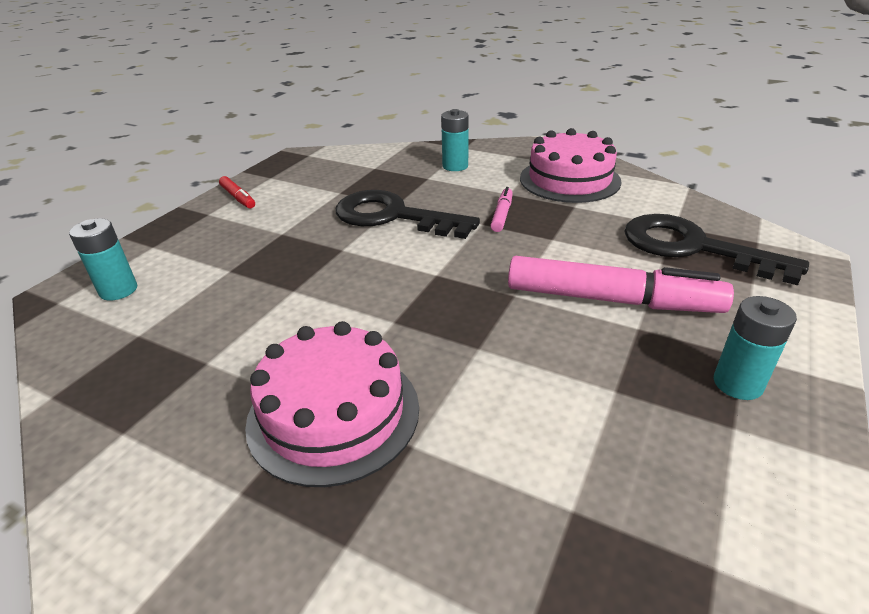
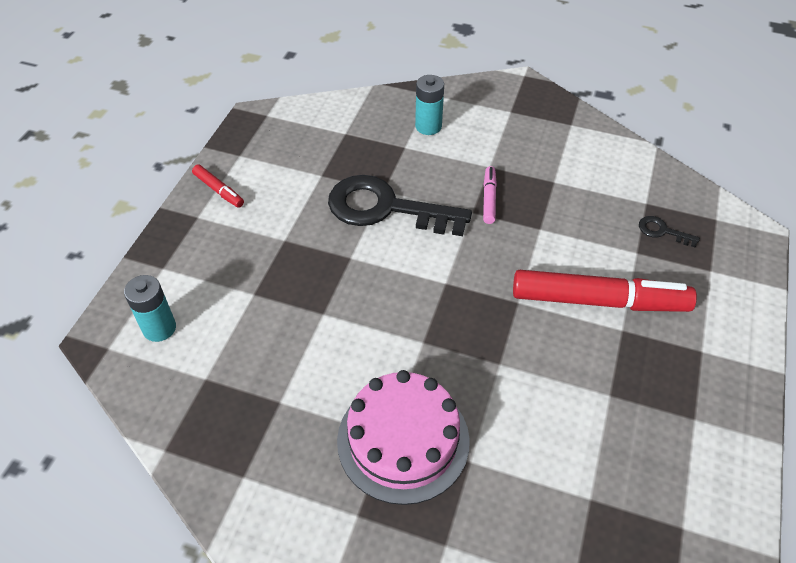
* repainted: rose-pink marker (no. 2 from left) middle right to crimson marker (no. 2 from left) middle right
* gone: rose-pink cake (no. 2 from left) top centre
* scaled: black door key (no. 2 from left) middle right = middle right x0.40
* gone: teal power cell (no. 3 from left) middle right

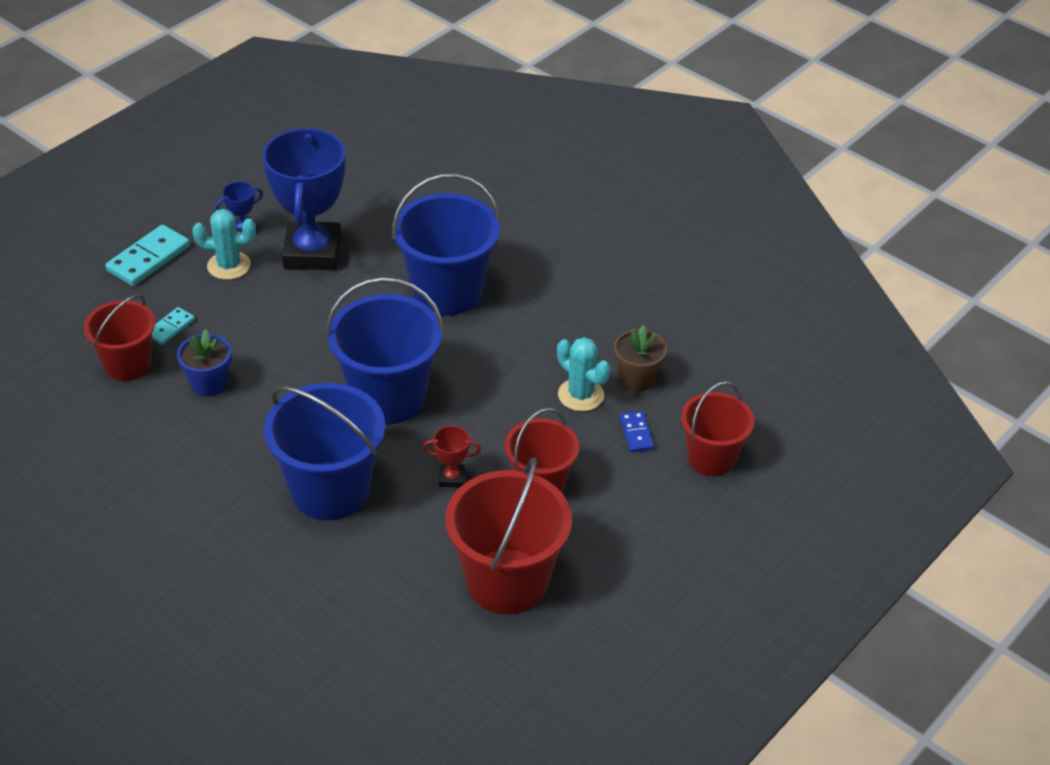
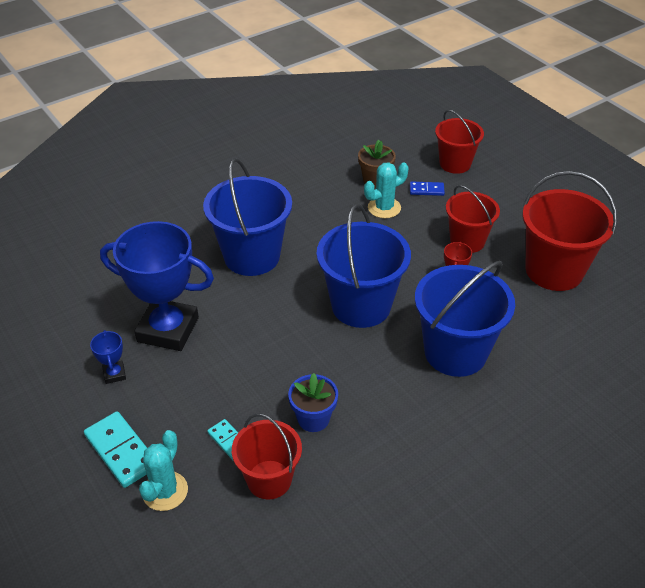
* shifted: teal saguaro cactus (no. 1 from left) top left to bottom left

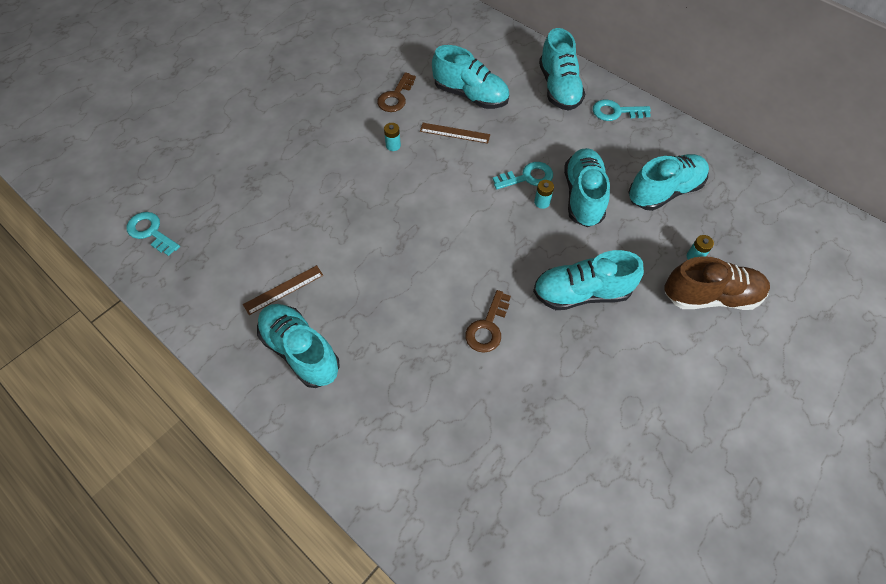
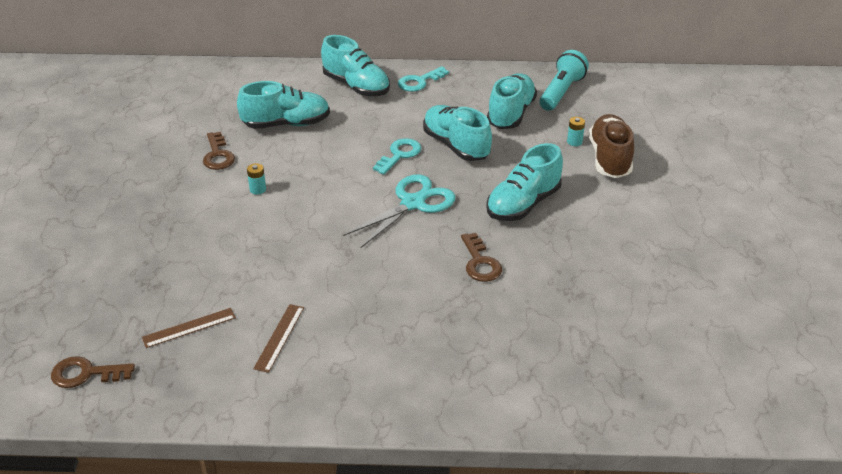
* repainted: teal door key (no. 1 from left) middle left to dark brown door key (no. 1 from left) bottom left
* gone: teal sneaker (no. 1 from left) centre
* shifted: dark brown measuring stick (no. 2 from left in the first image) top centre to dark brown measuring stick (no. 1 from left) bottom left
* gone: teal power cell (no. 2 from left) top centre
* rotated: dark brown sneaker middle right = top right 45 degrees counterclockwise
* new: teal pair of scissors centre
* new: teal flashlight top right

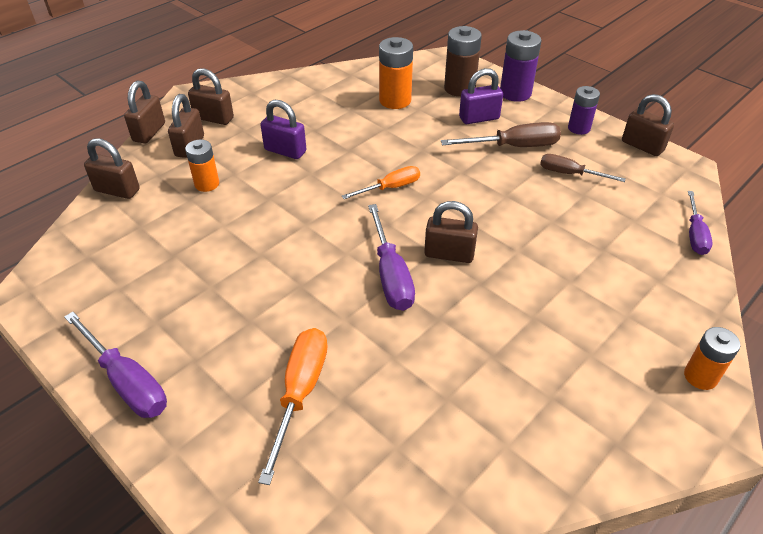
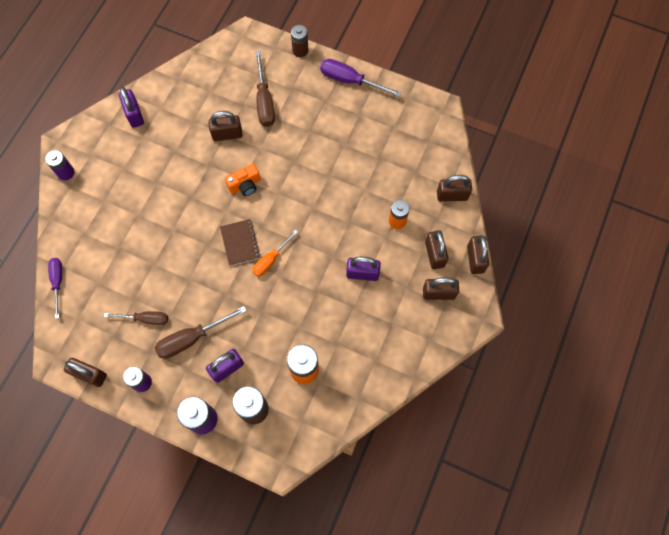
* repainted: orange flat screwdriver (no. 1 from left) bottom centre to dark brown flat screwdriver (no. 3 from left) top centre
* swapped: violet flat screwdriver (no. 2 from left) centre to orange compact camera centre
* shifted: dark brown lock (no. 5 from left in the first image) centre to dark brown lock (no. 2 from left) top centre
* repainted: orange power cell (no. 3 from left) bottom right to violet power cell (no. 1 from left) top left
* new: violet lock (no. 1 from left) top left
* new: dark brown exercise book centre
* new: dark brown power cell (no. 2 from left) top centre

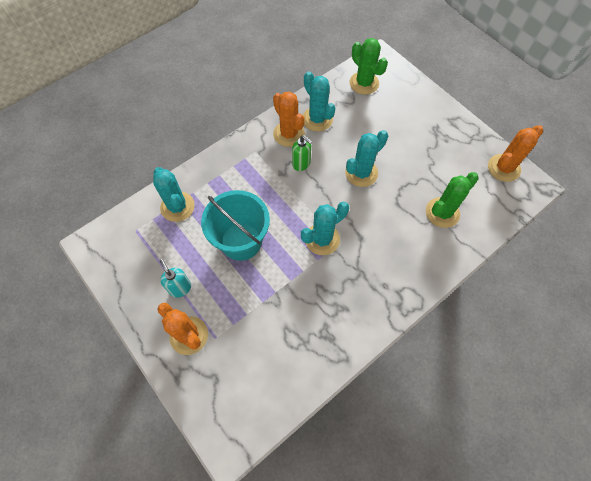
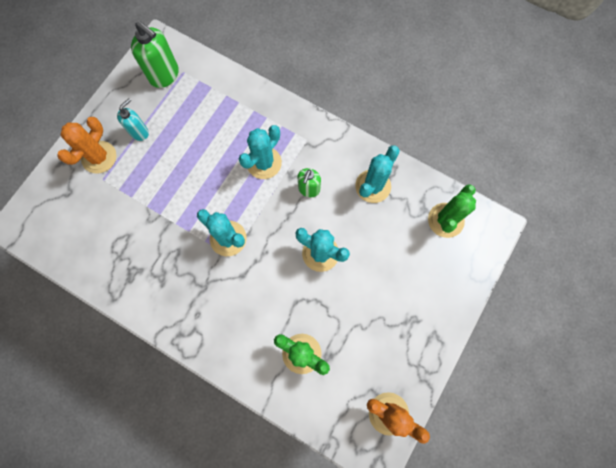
* shifted: teal saguaro cactus (no. 1 from left in the first image) middle left to teal saguaro cactus (no. 2 from left) top centre
* gone: teal sand bucket centre
* gone: orange saguaro cactus (no. 2 from left) top centre
* new: leaf-green pump bottle (no. 1 from left) top left

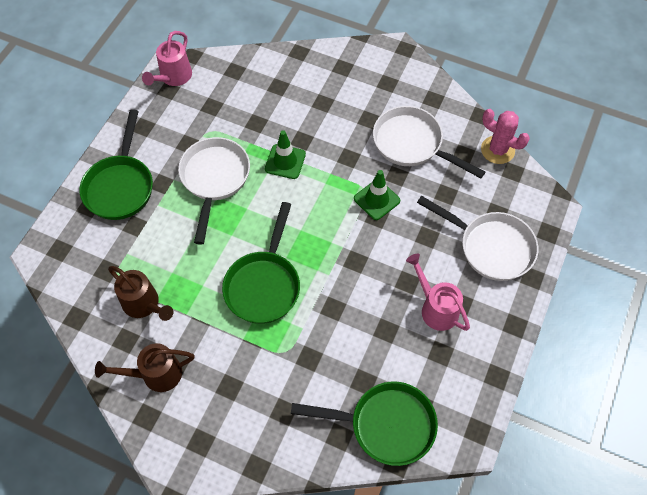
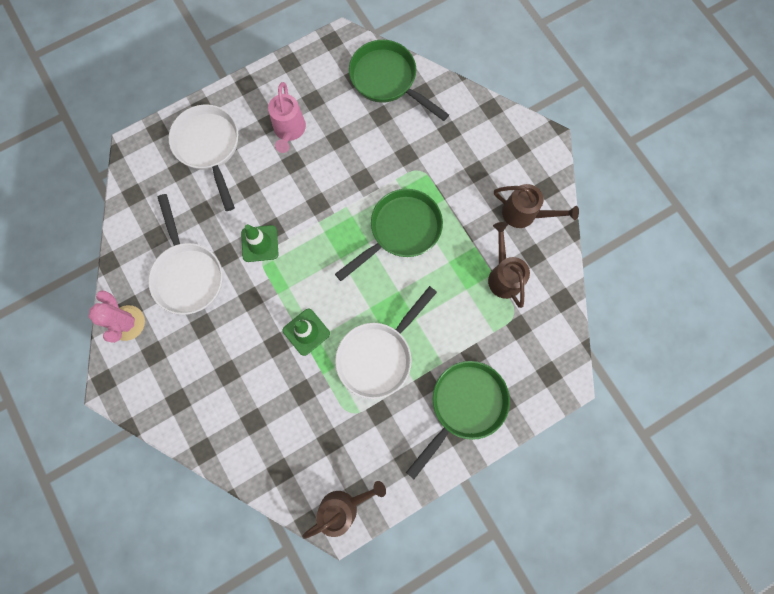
* repainted: rose-pink sprinkling can (no. 1 from left) top left to dark brown sprinkling can (no. 1 from left) bottom centre
* shifted: rose-pink saguaro cactus top right to middle left

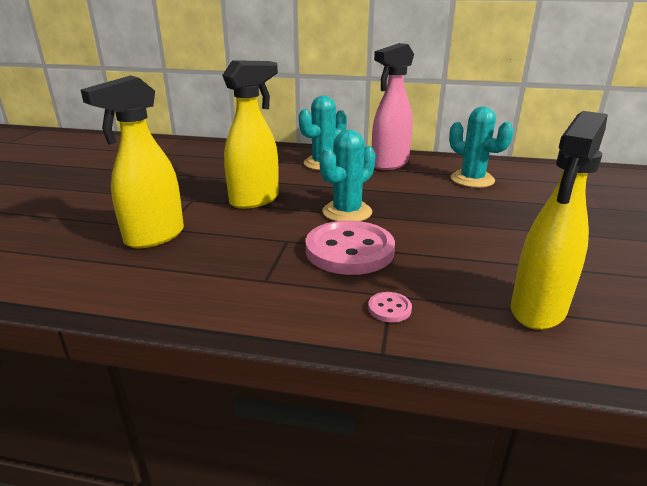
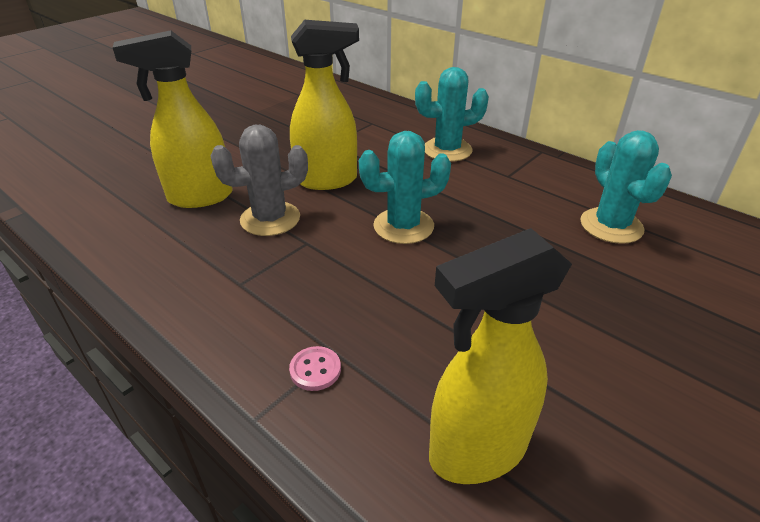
* gone: rose-pink shirt button (no. 1 from left) centre
* gone: rose-pink spray bottle top centre
* new: ash-grey saguaro cactus centre

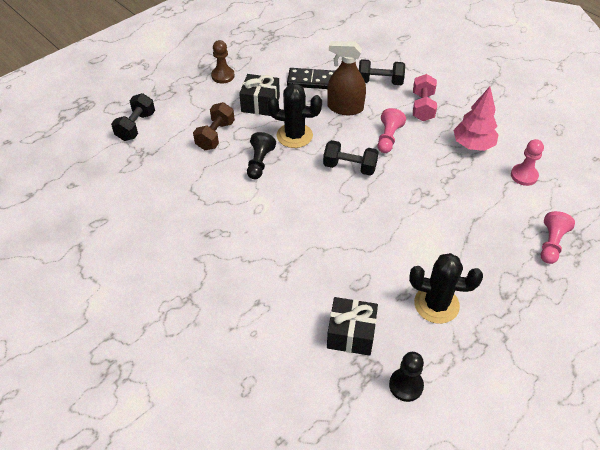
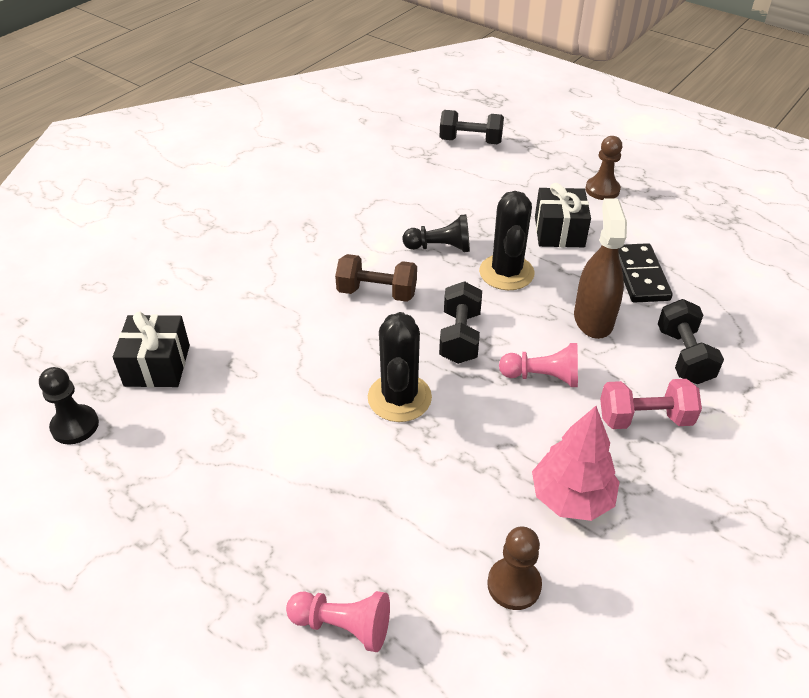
* shifted: dark brown hand weight top centre to centre
* shifted: black saguaro cactus (no. 2 from left in the first image) middle right to black saguaro cactus (no. 1 from left) centre
* repainted: rose-pink chess pawn (no. 2 from left) middle right to dark brown chess pawn (no. 1 from left) bottom centre

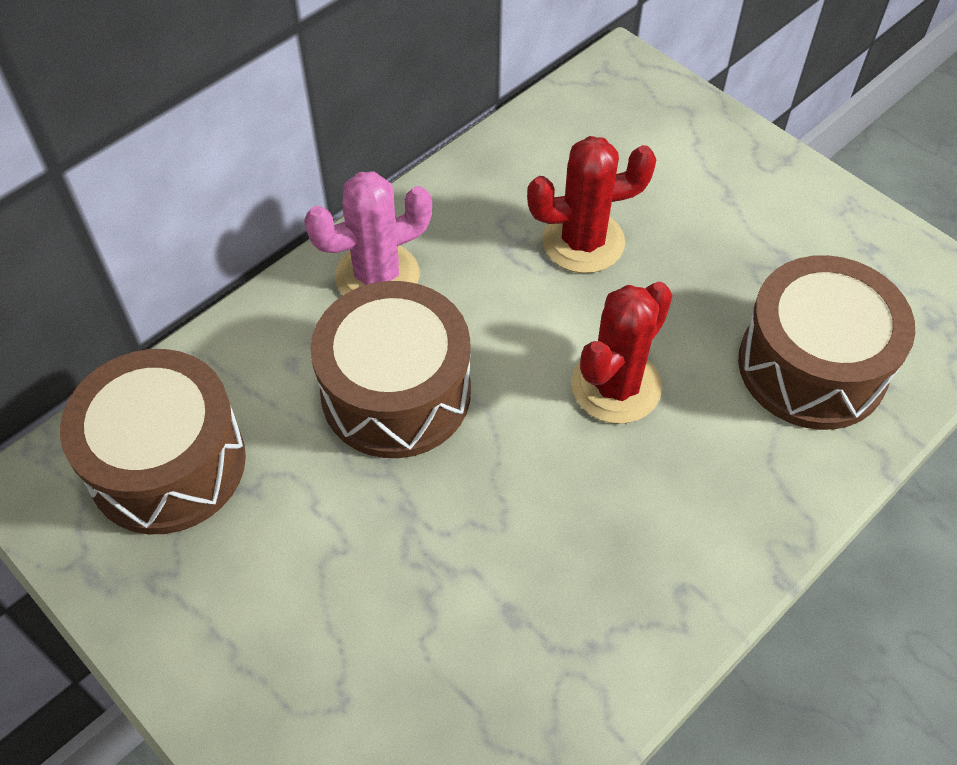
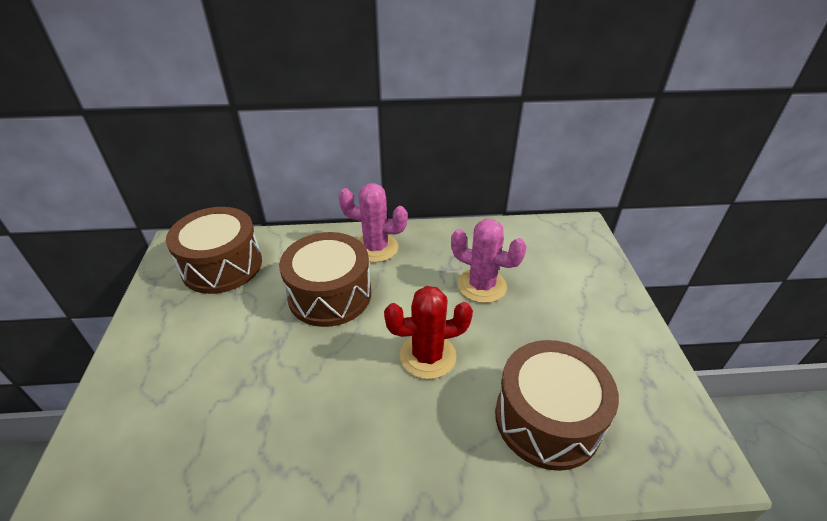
* repainted: crimson saguaro cactus (no. 1 from left) top centre to rose-pink saguaro cactus (no. 2 from left) centre

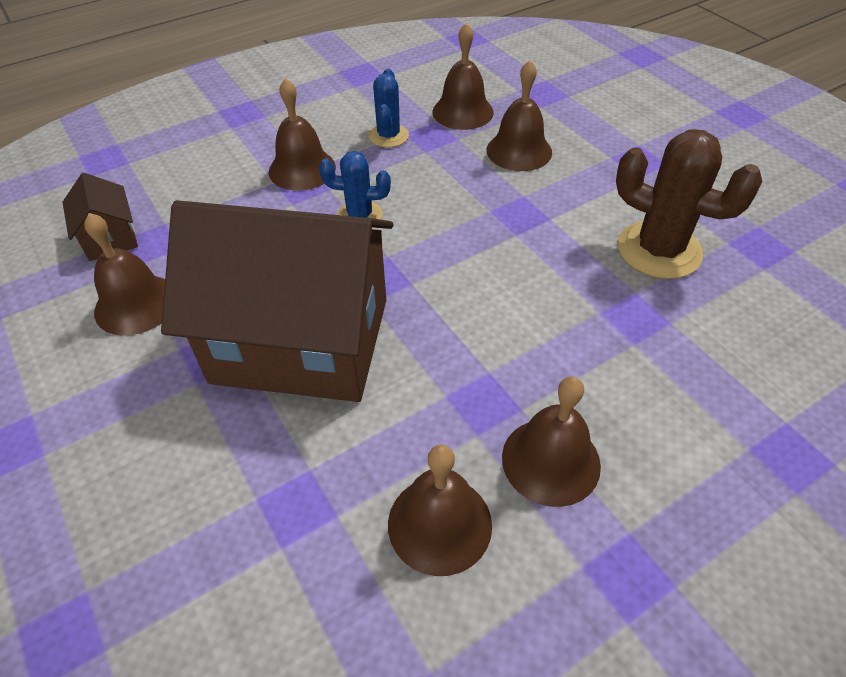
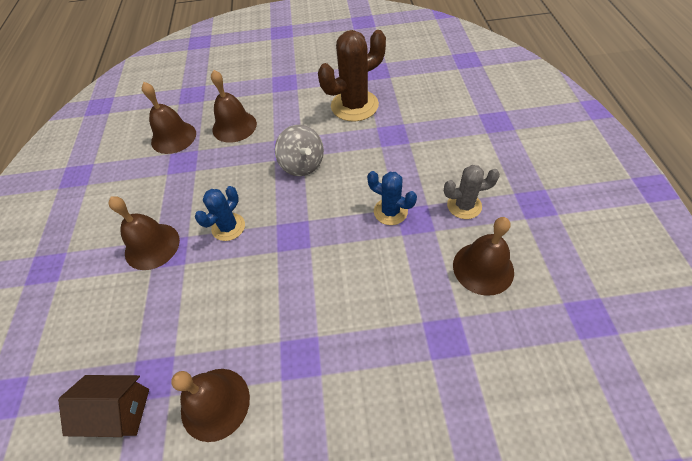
* gone: dark brown toy house (no. 2 from left) middle left
* shifted: cobalt saguaro cactus (no. 2 from left) top centre to centre
* swapped: dark brown school bell (no. 6 from left) centre to ash-grey saguaro cactus middle right
* new: ash-grey spinning top top centre

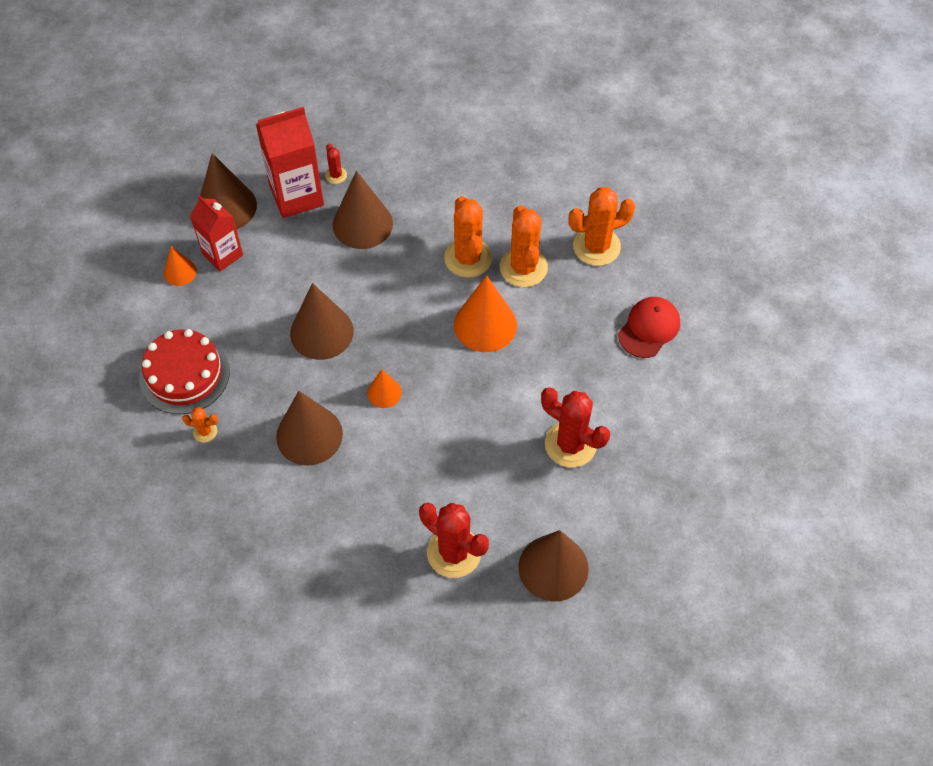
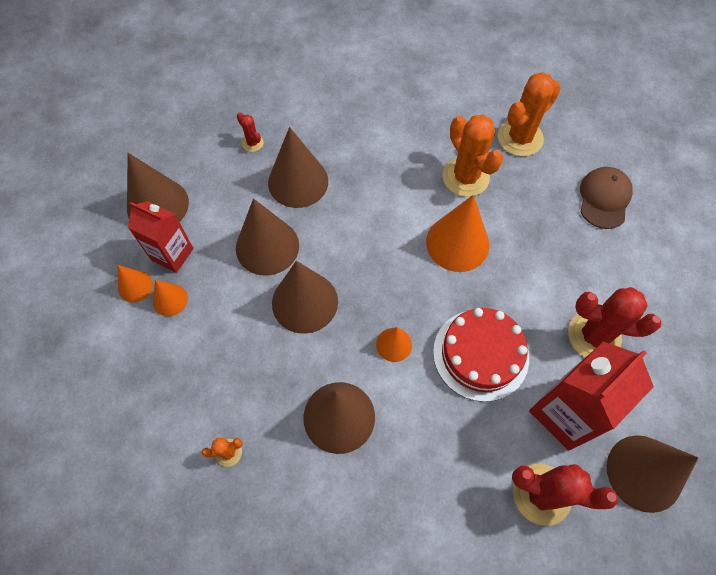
* shifted: crimson cake middle left to middle right
* shifted: crimson juice carton (no. 2 from left) top left to bottom right
* gone: orange saguaro cactus (no. 2 from left) top centre
* repainted: crimson cap middle right to dark brown cap middle right
* new: orange cone (no. 2 from left) middle left
* new: dark brown cone (no. 2 from left) centre

